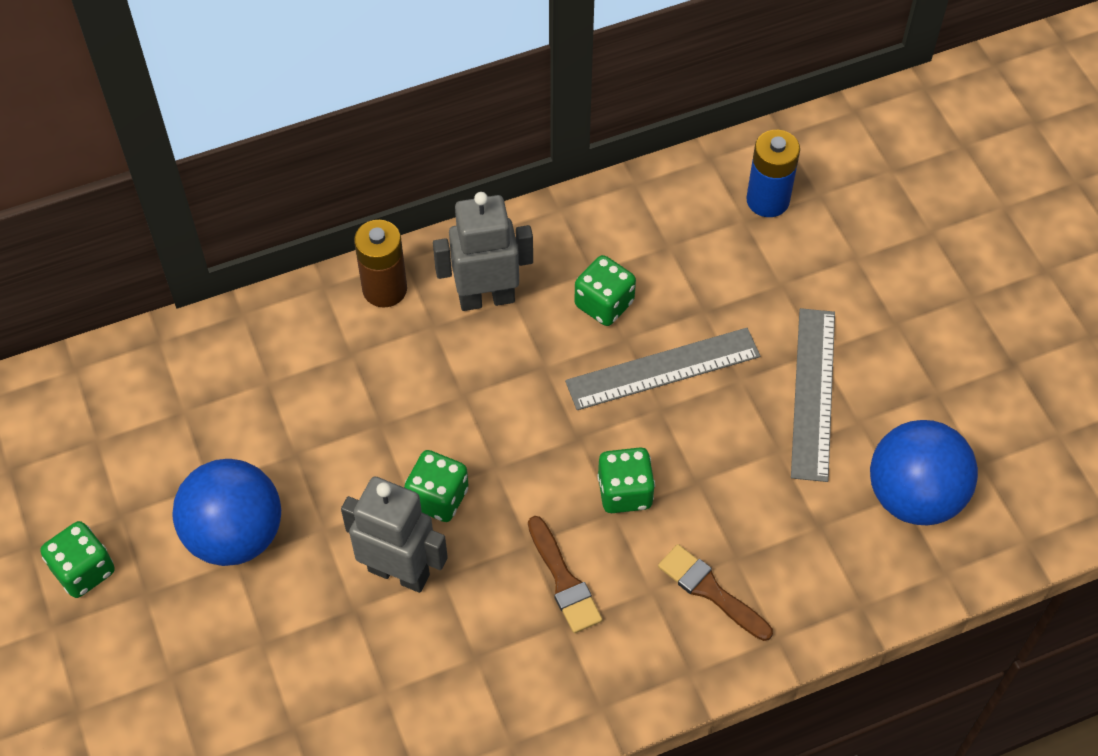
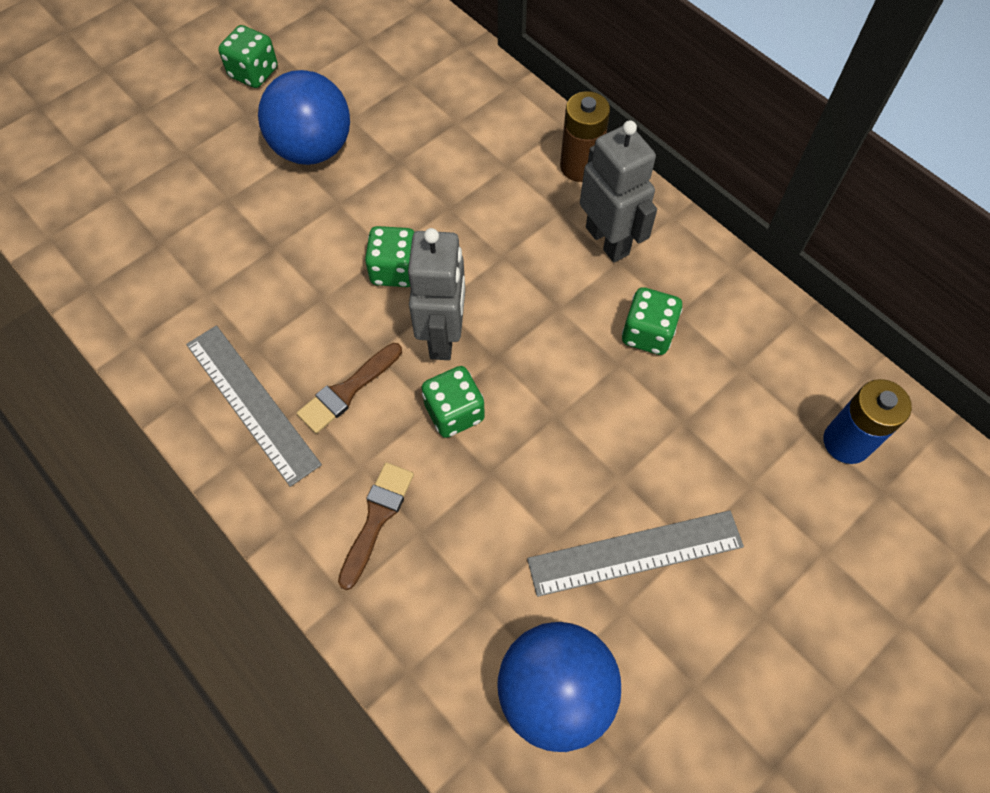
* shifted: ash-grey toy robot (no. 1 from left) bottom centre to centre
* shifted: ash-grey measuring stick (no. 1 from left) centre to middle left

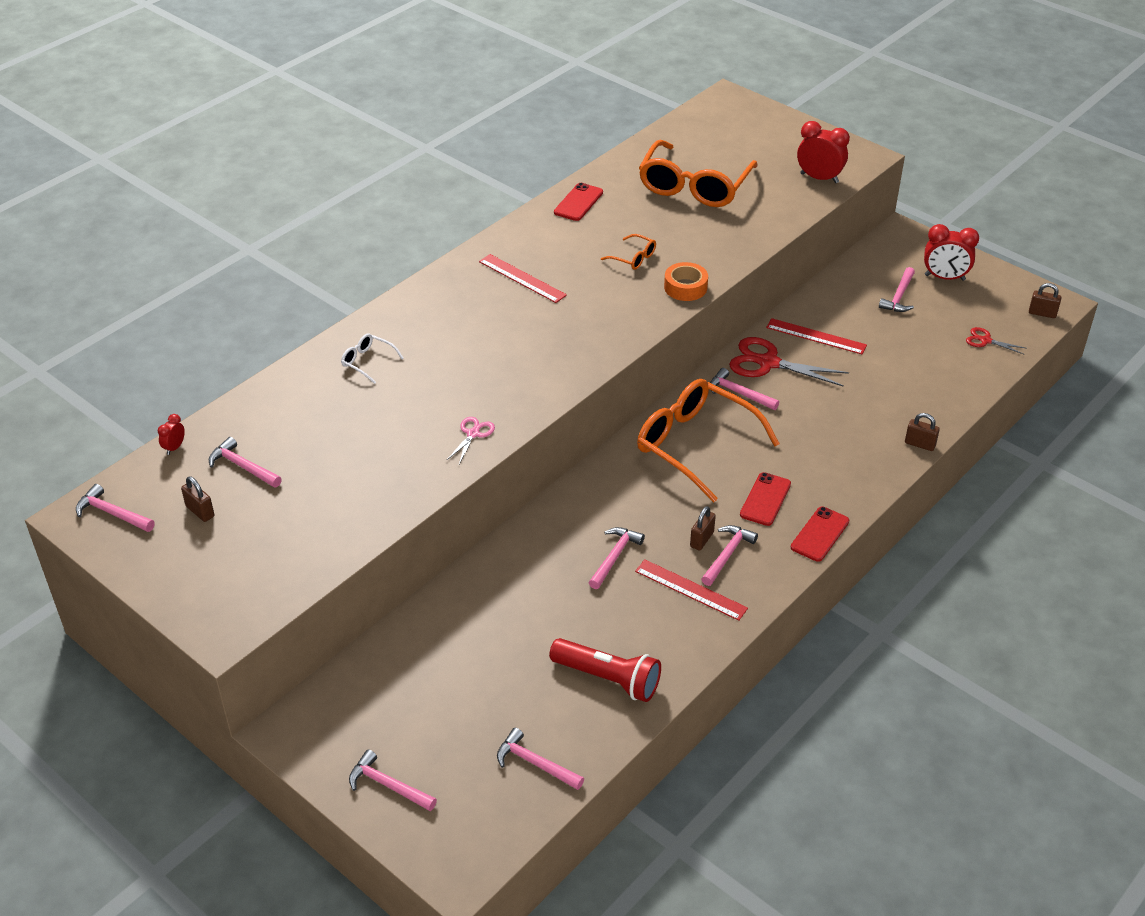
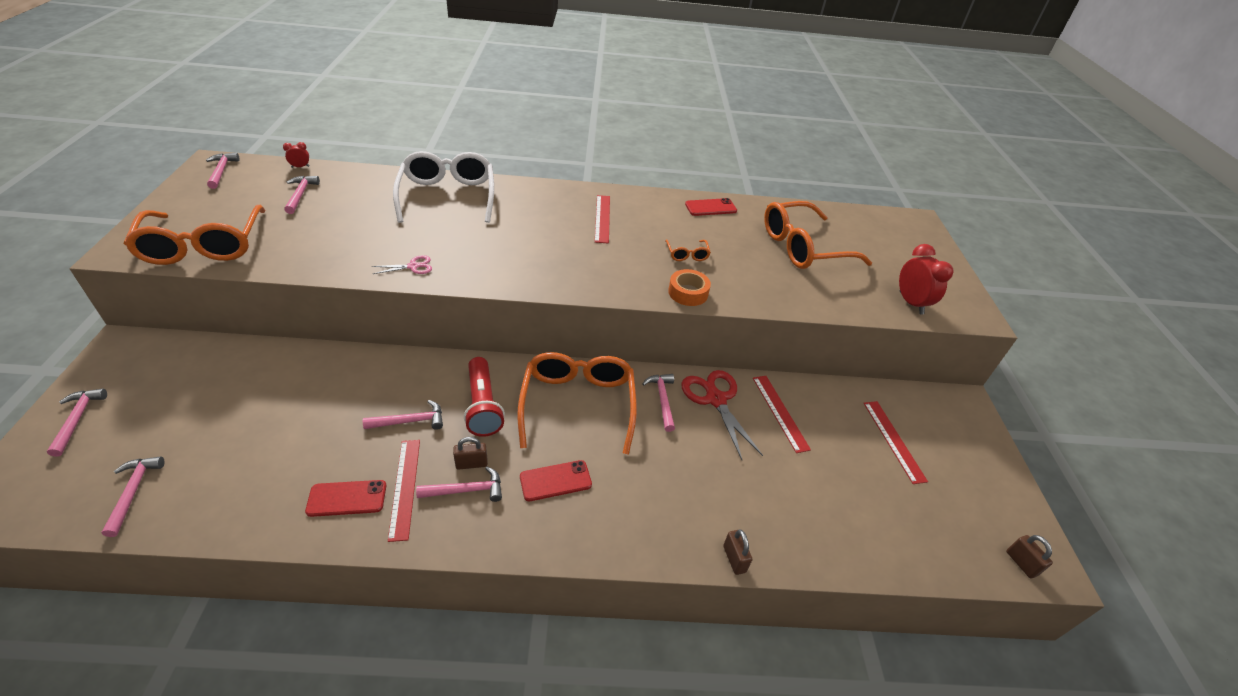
* gone: dark brown lock (no. 1 from left) middle left
* scaled: white glasses middle left = top centre x2.37
* shifted: crimson flashlight bottom centre to centre
* shifted: crimson mobile phone (no. 3 from left in the first image) middle right to crimson mobile phone (no. 1 from left) bottom left
* swapped: rose-pink claw hammer (no. 8 from left) top right to crimson measuring stick (no. 4 from left) middle right
* gone: crimson alarm clock (no. 3 from left) top right
* gone: crimson pair of scissors (no. 2 from left) middle right
* new: orange glasses (no. 1 from left) middle left

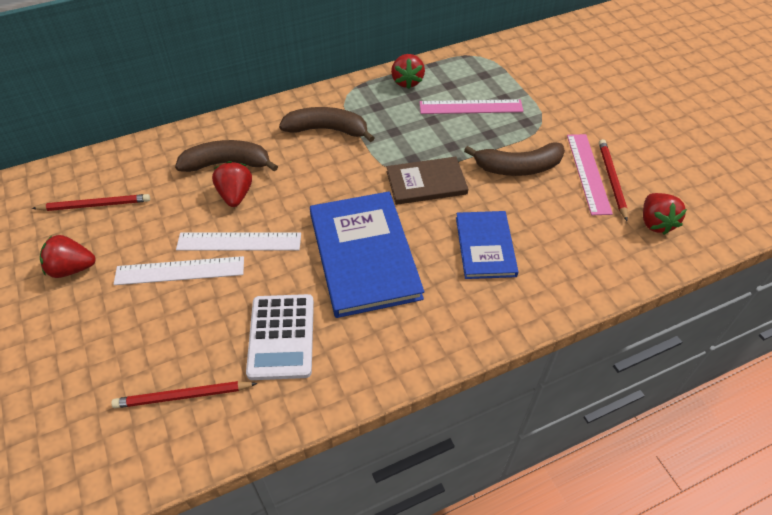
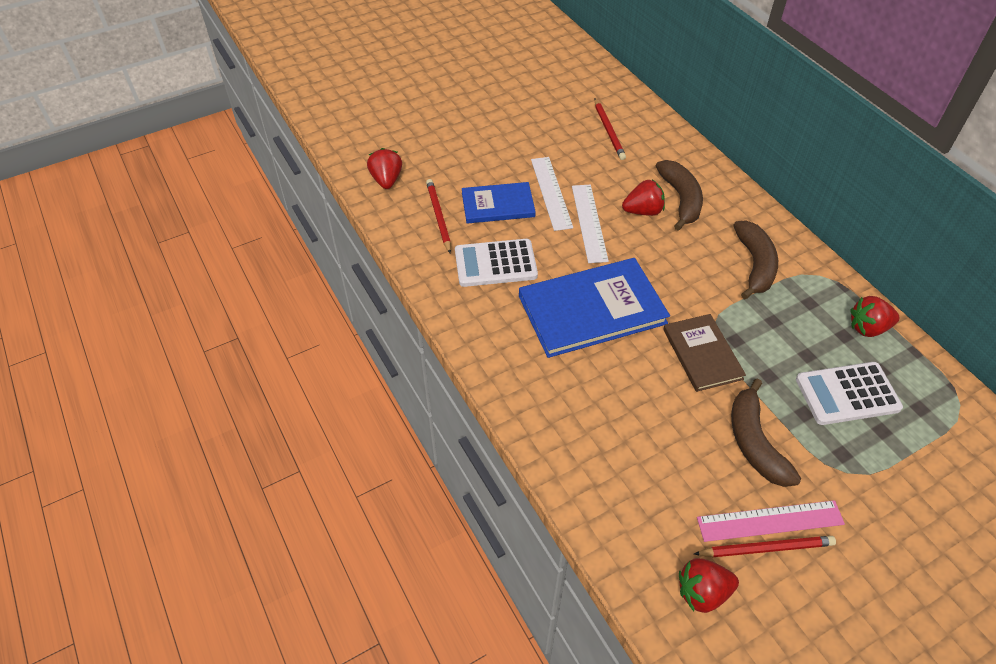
* shifted: crimson strawberry (no. 1 from left) middle left to top centre
* swapped: rose-pink measuring stick (no. 1 from left) top centre to white adding machine (no. 2 from left) middle right
* shifted: cobalt book (no. 2 from left in the first image) centre to cobalt book (no. 1 from left) top centre

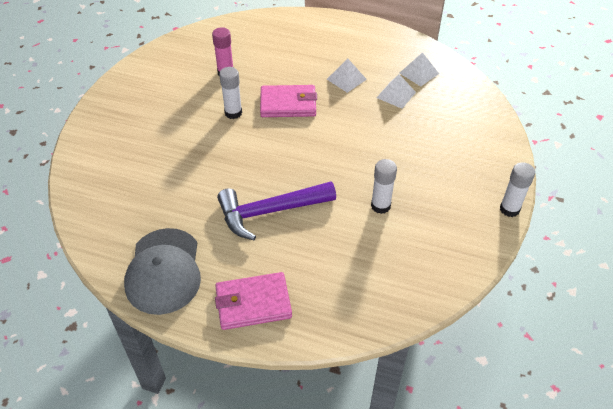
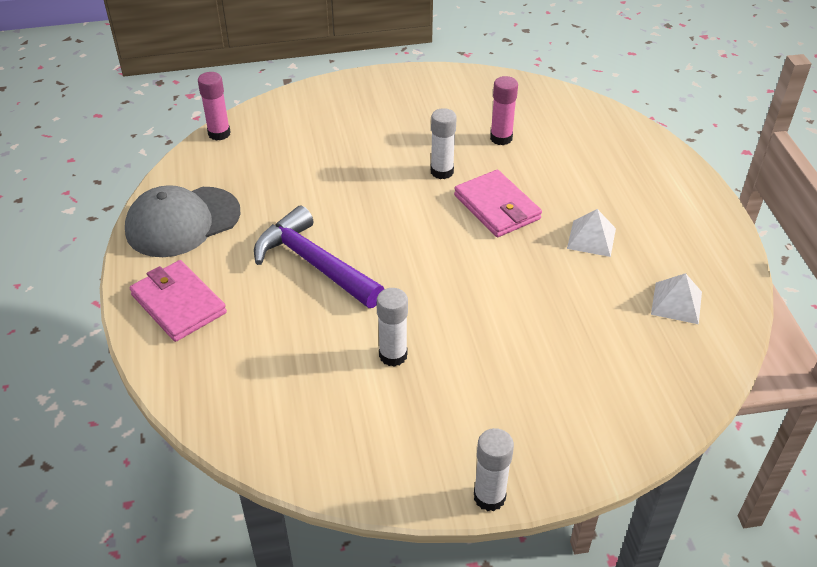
* gone: white pyramid (no. 2 from left) top centre
* new: rose-pink stick of glue (no. 1 from left) top left

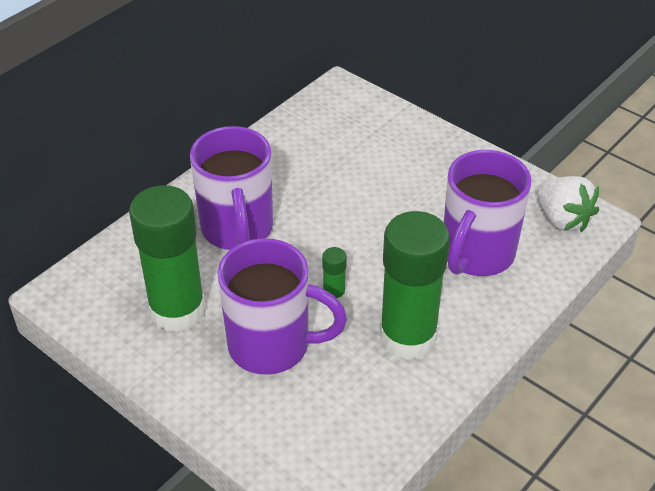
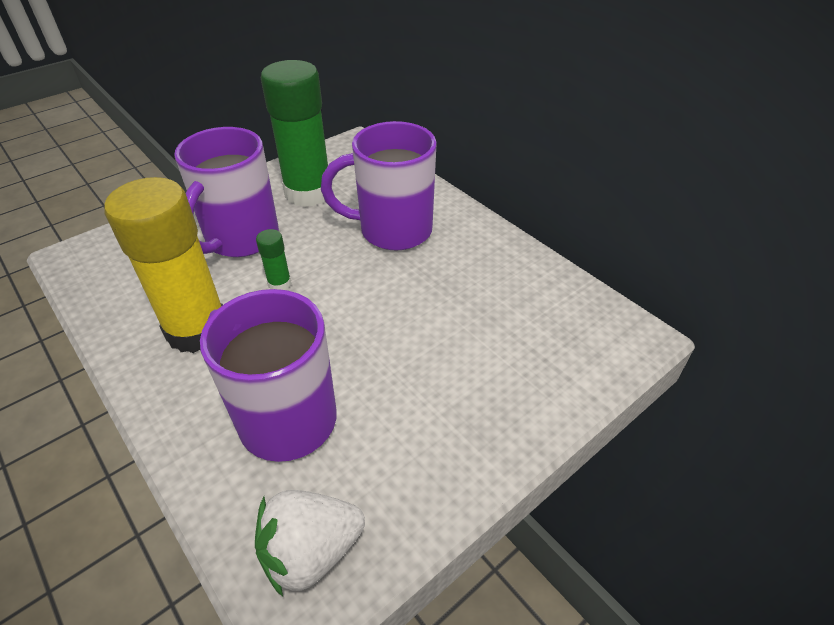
* repainted: leaf-green stick of glue (no. 3 from left) centre to bright yellow stick of glue middle left

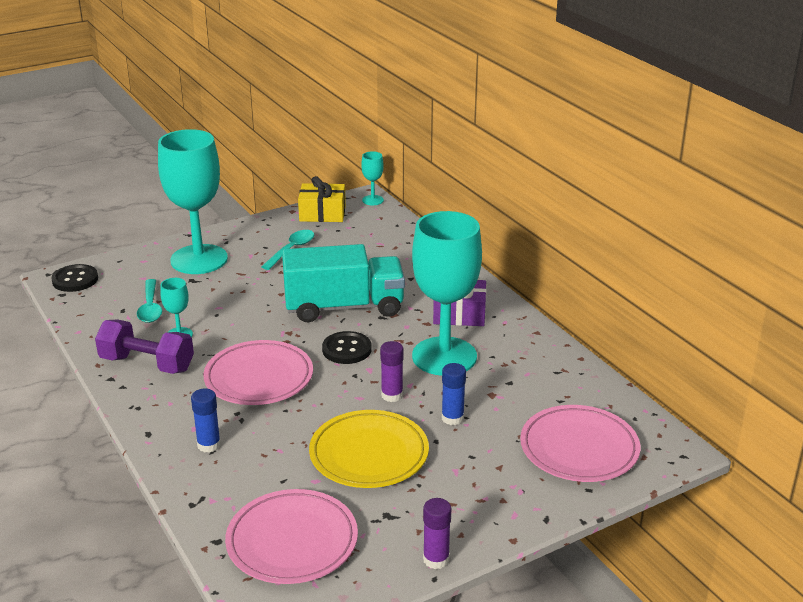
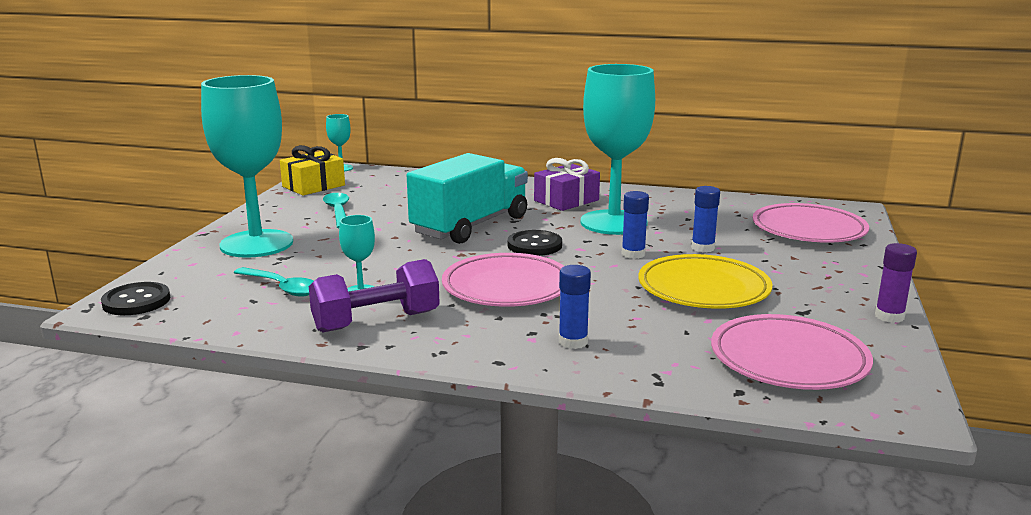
* repainted: violet stick of glue (no. 1 from left) centre to cobalt stick of glue (no. 2 from left) centre

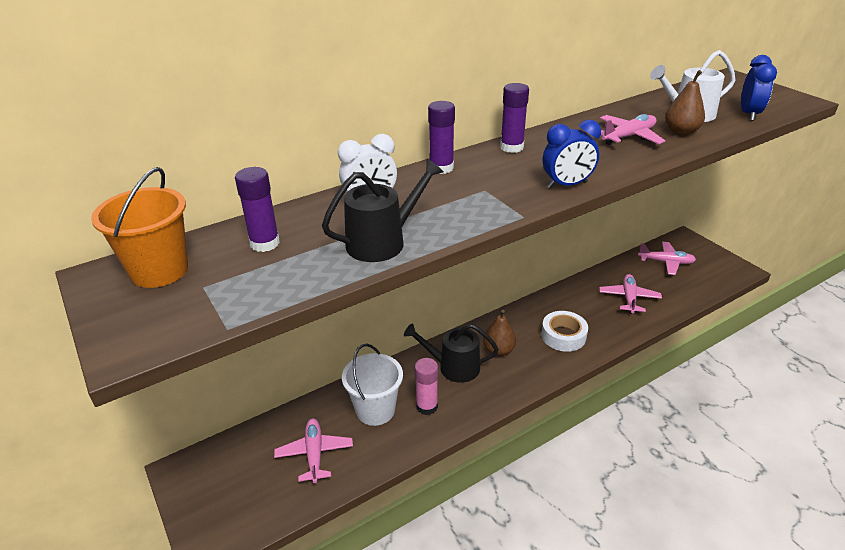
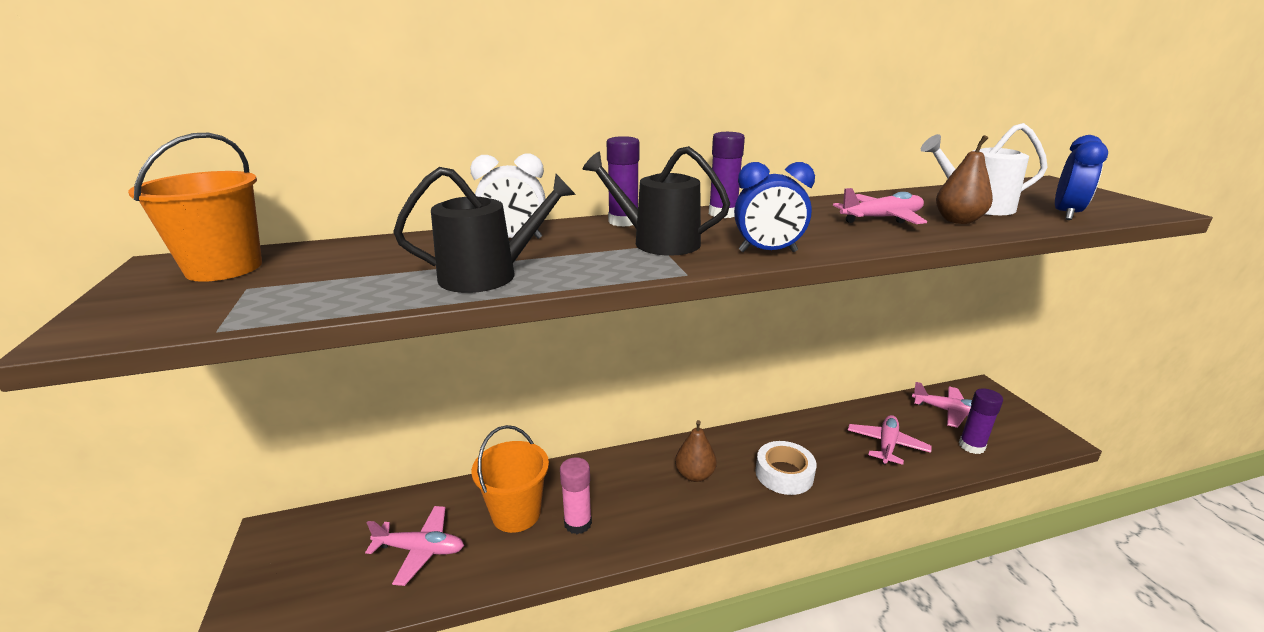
* shifted: violet stick of glue (no. 1 from left in the first image) middle left to violet stick of glue (no. 3 from left) middle right
* rotated: rose-pink toy plane (no. 1 from left) bottom centre = bottom left 90 degrees clockwise
* repainted: white sand bucket bottom centre to orange sand bucket (no. 2 from left) bottom centre
* shifted: black sprinkling can (no. 2 from left) centre to top centre

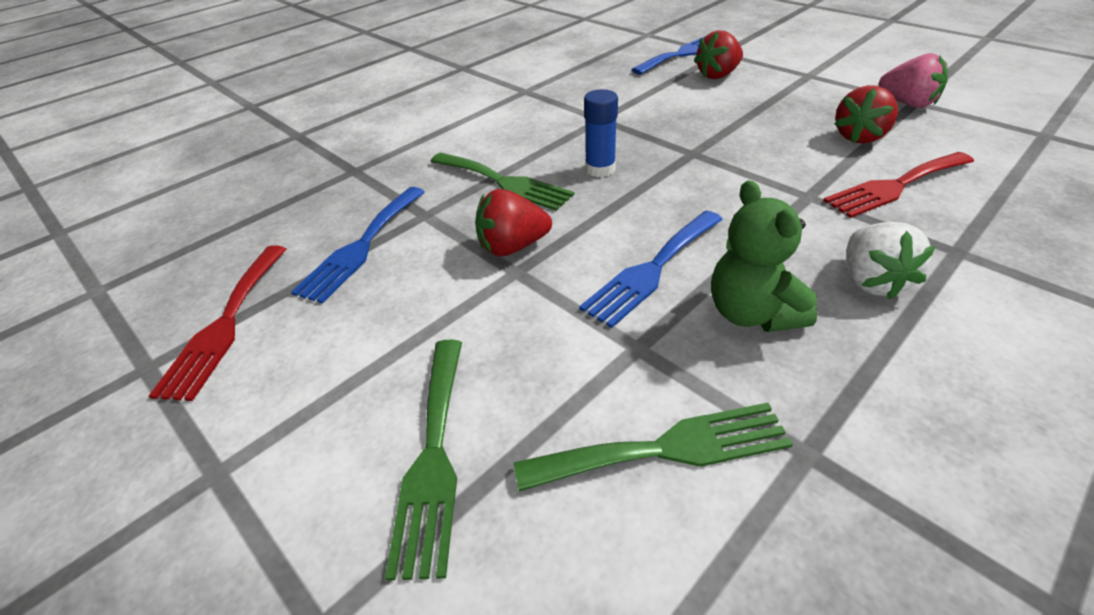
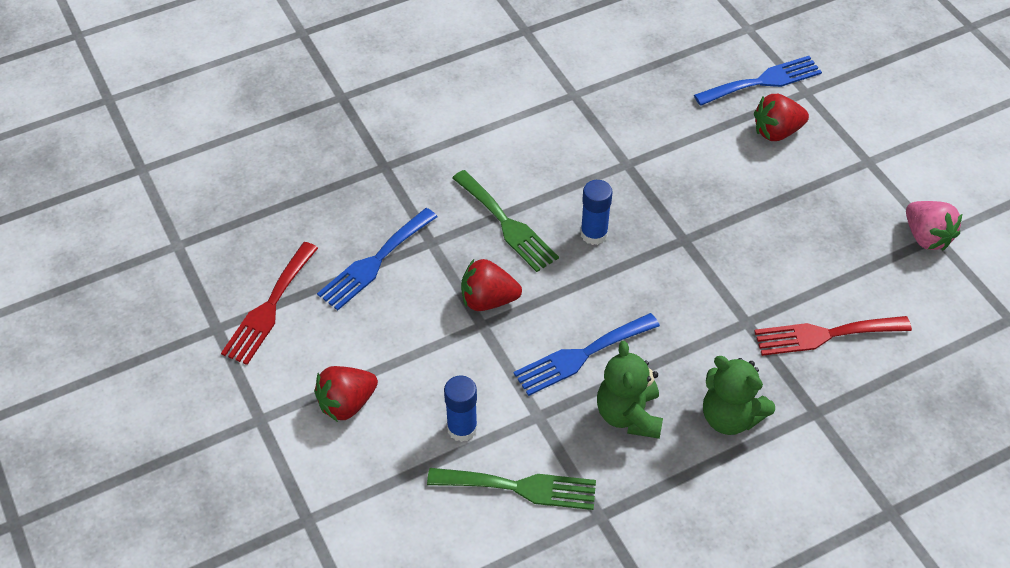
* gone: leaf-green fork (no. 1 from left) bottom centre
* shifted: crimson strawberry (no. 3 from left in the first image) top right to crimson strawberry (no. 1 from left) bottom centre
* swapped: white strawberry middle right to leaf-green stuffed bear (no. 2 from left) bottom right
* new: cobalt stick of glue (no. 1 from left) bottom centre

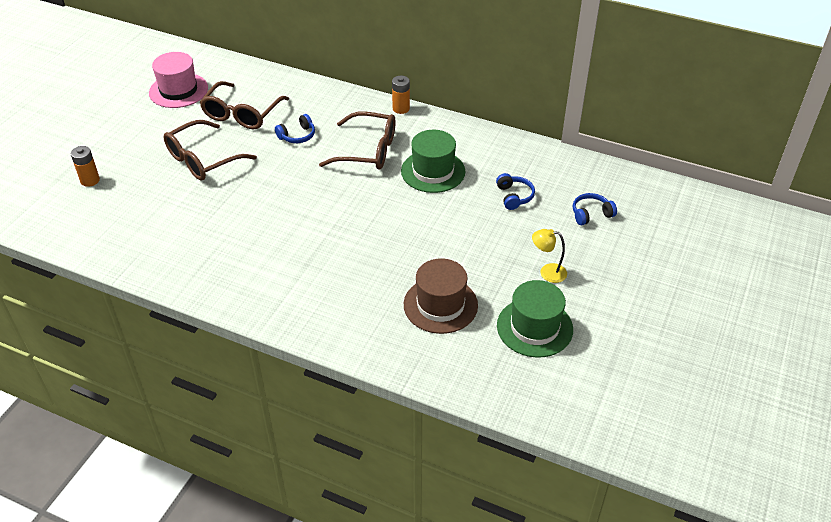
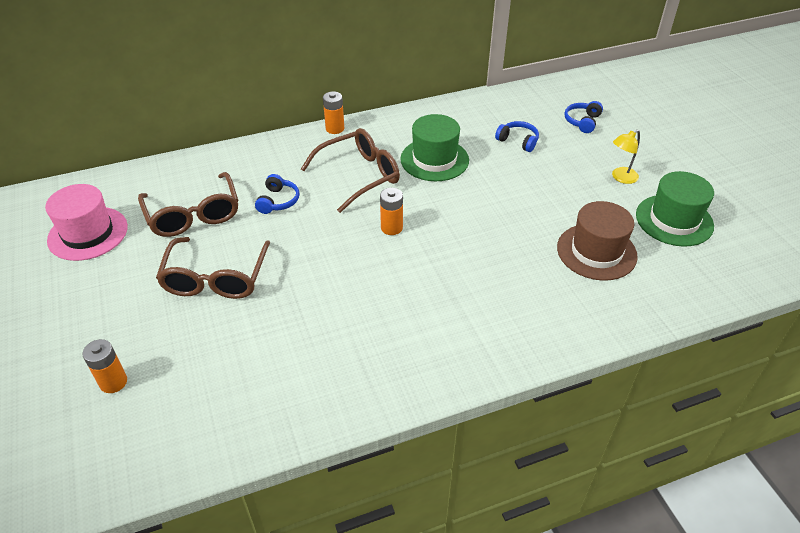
* new: orange power cell (no. 3 from left) centre

